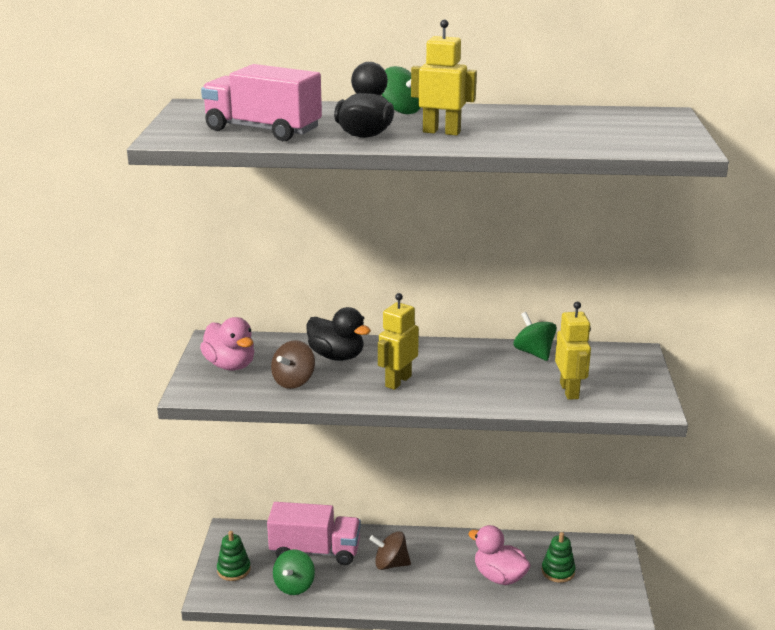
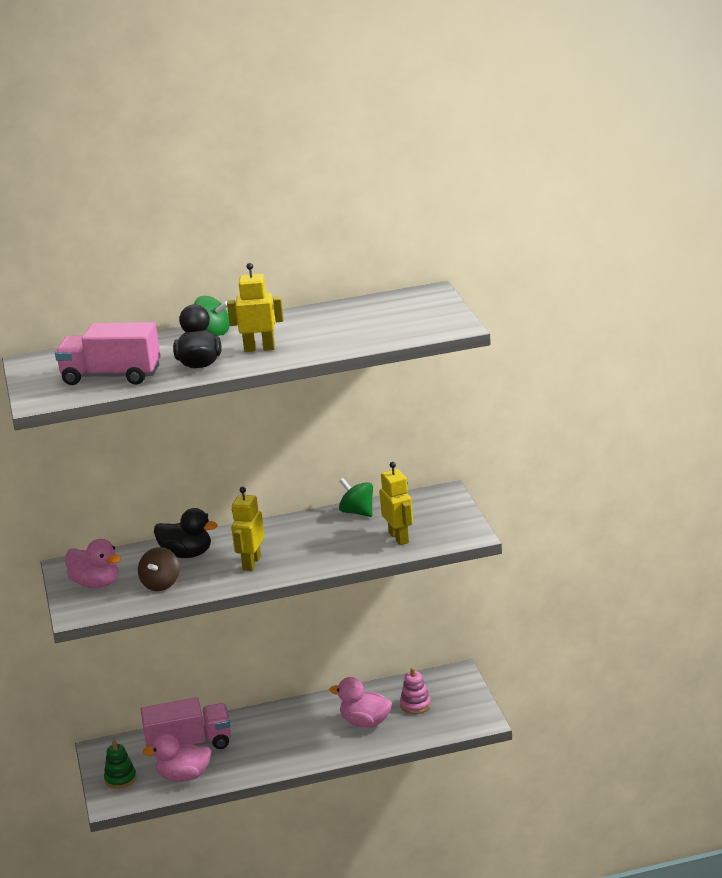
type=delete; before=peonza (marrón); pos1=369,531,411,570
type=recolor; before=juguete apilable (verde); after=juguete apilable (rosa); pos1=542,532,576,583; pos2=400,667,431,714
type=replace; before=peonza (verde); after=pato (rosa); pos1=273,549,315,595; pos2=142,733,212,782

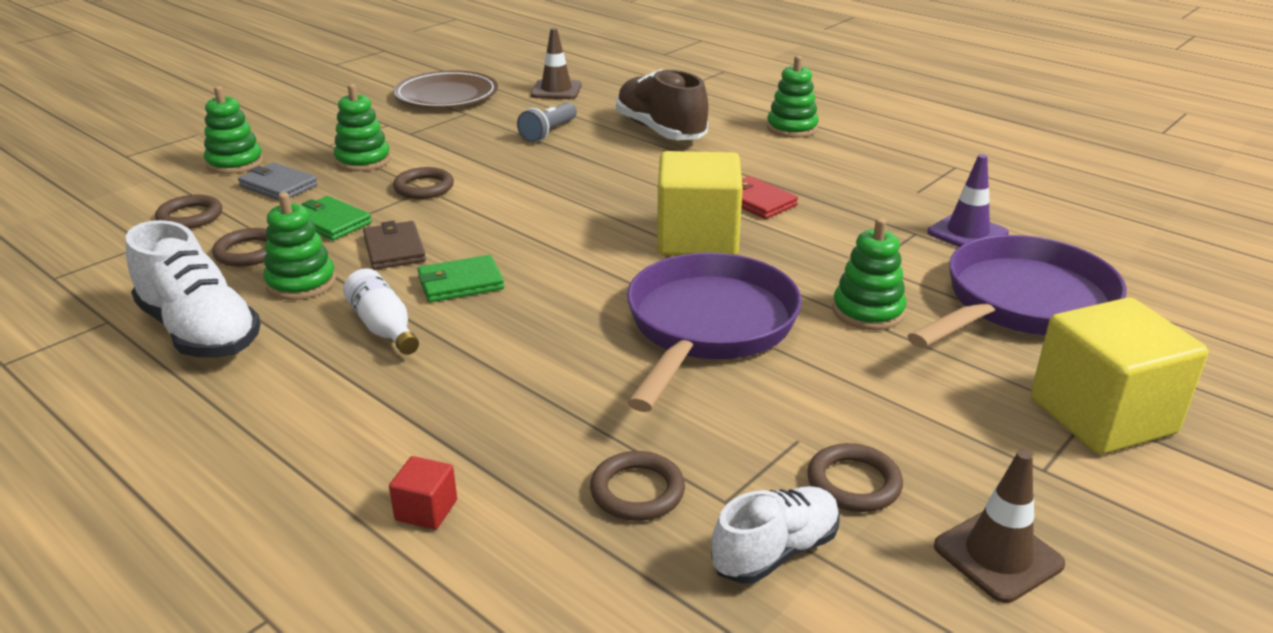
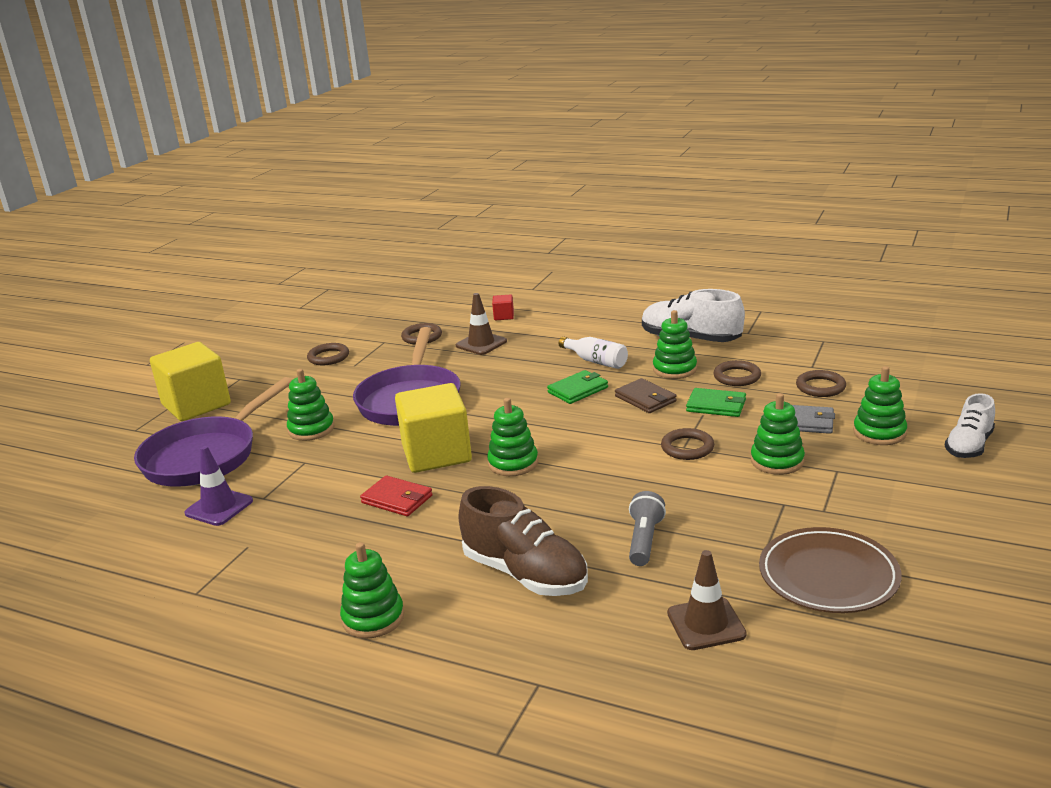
type=move; before=cono de tráfico (marrón); pos1=934,450,1065,603; pos2=456,293,507,355
type=move; before=zapato (blanco); pos1=711,486,840,584; pos2=945,393,995,458
type=insert; after=juguete apilable (verde); pos2=487,398,538,476

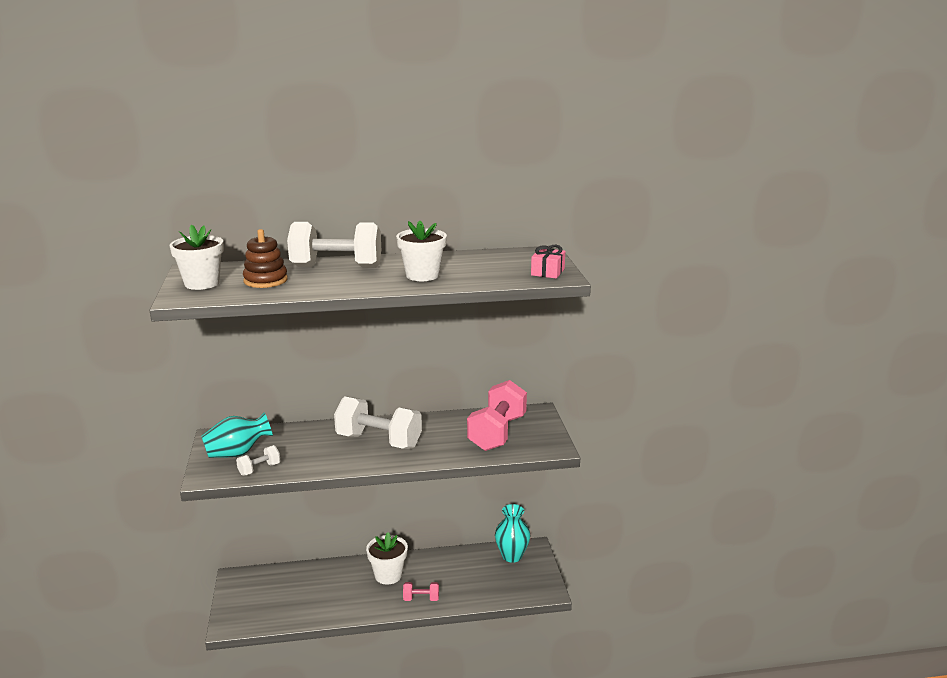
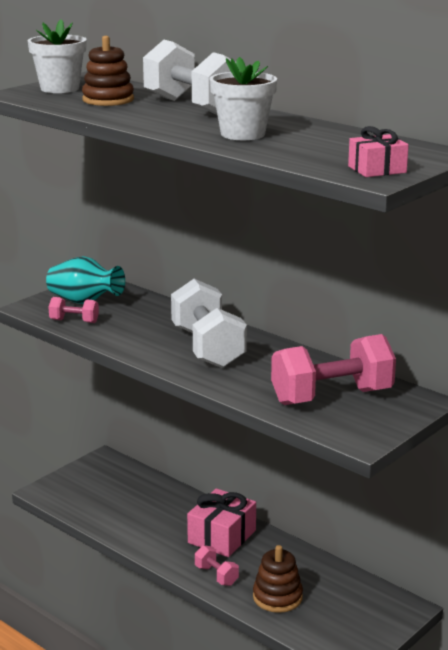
type=recolor; before=mancuerna (blanco); after=mancuerna (rosa); pos1=236,445,280,476; pos2=49,297,99,323
type=delete; before=florero (turquesa); pos1=495,504,530,563
type=replace; before=maceta (blanco); after=regalo (rosa); pos1=366,532,408,585; pos2=187,488,256,557
type=insert; after=juguete apilable (marrón); pos2=253,545,303,613

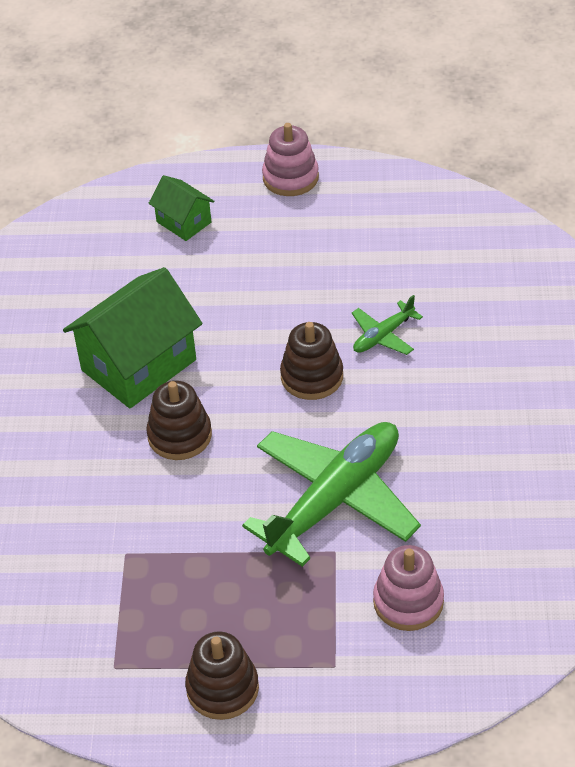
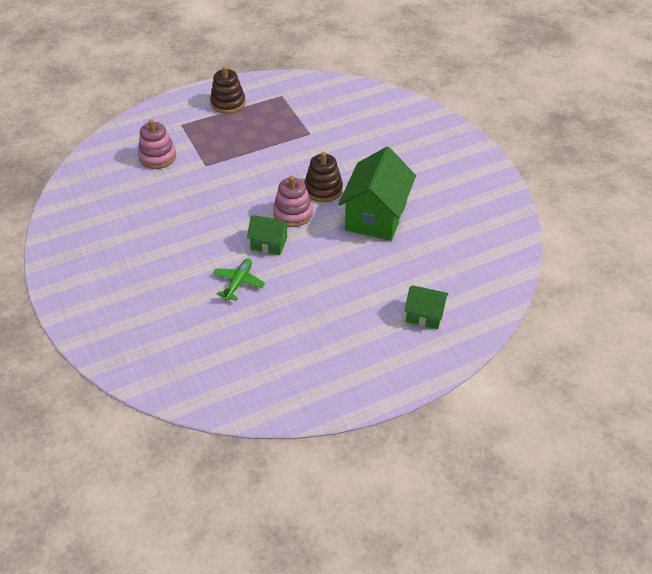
type=move; before=juguete apilable (rosa); pos1=262,123,319,196; pos2=273,176,313,227
type=replace; before=juguete apilable (marrón); after=casa (verde); pos1=280,322,343,400; pos2=247,215,290,255
type=delete; before=avión (verde); pos1=242,422,421,567

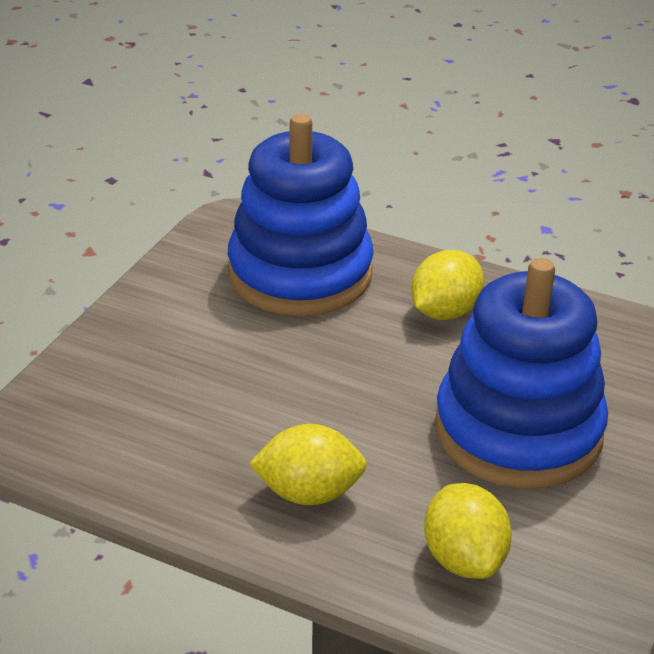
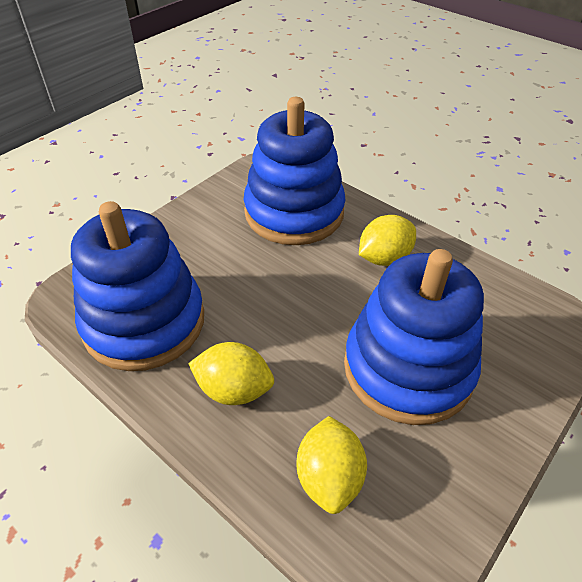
type=insert; after=juguete apilable (azul); pos2=71,201,204,371

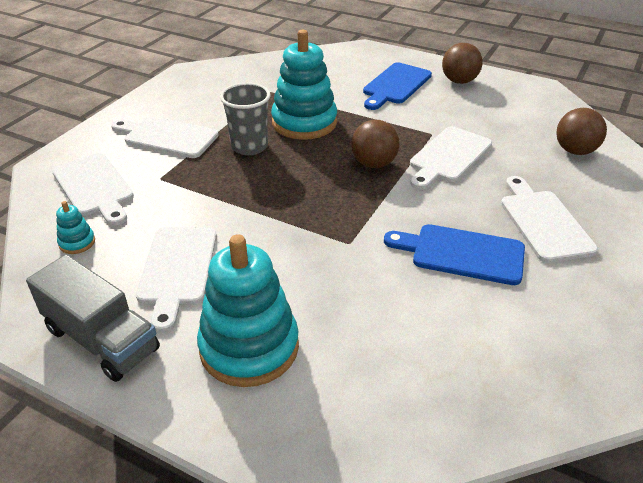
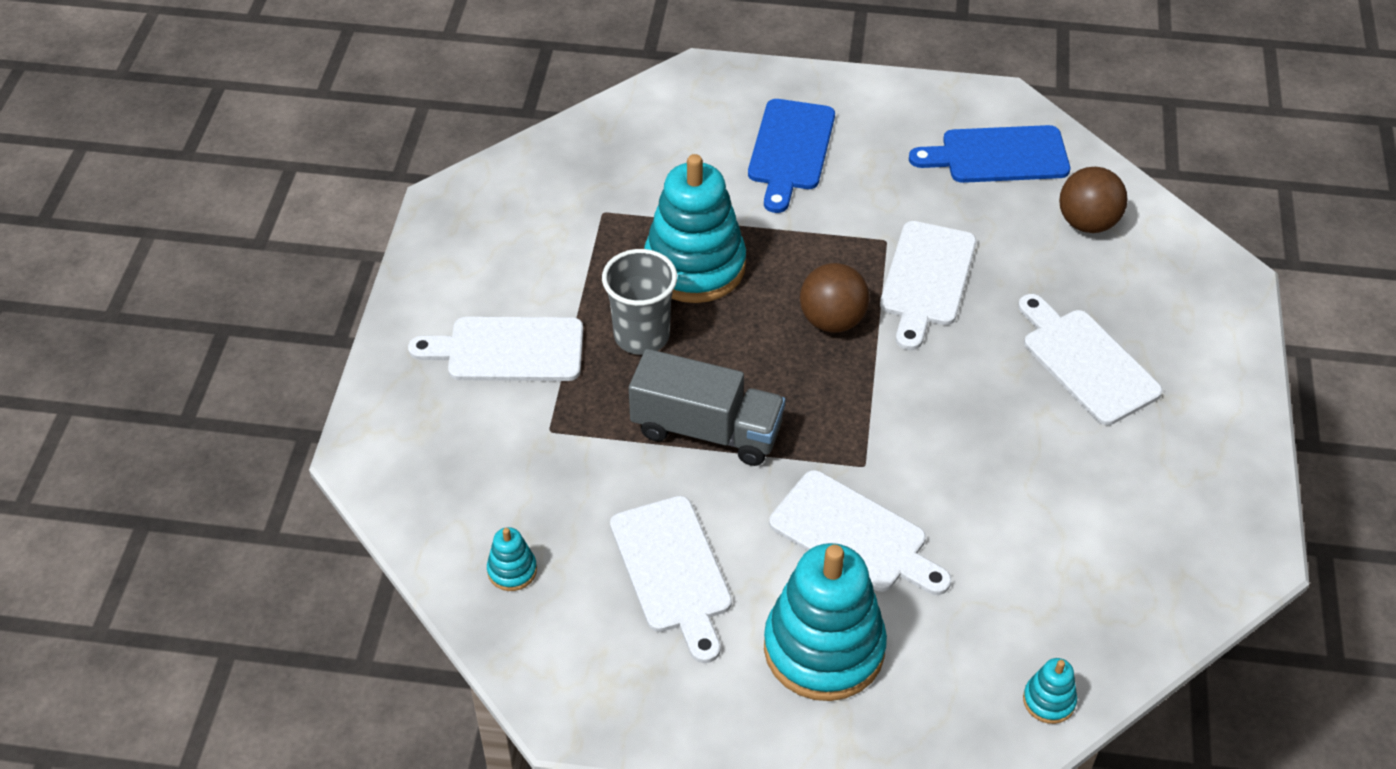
type=delete; before=pelota (marrón); pos1=442,43,483,84
type=move; before=tabla de cortar (blanco); pos1=52,153,134,226; pos2=769,470,951,595
type=move; before=tabla de cortar (azul); pos1=384,224,525,285; pos2=909,125,1070,183
type=move; before=camión (gris); pos1=26,254,160,382; pos2=629,349,785,466
type=insert; after=juguete apilable (turquesa); pos2=1023,658,1077,724

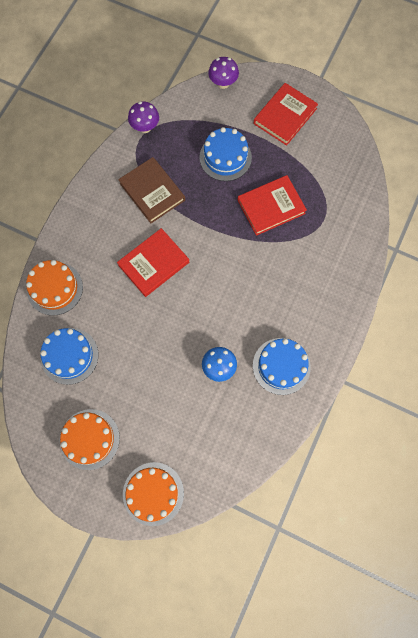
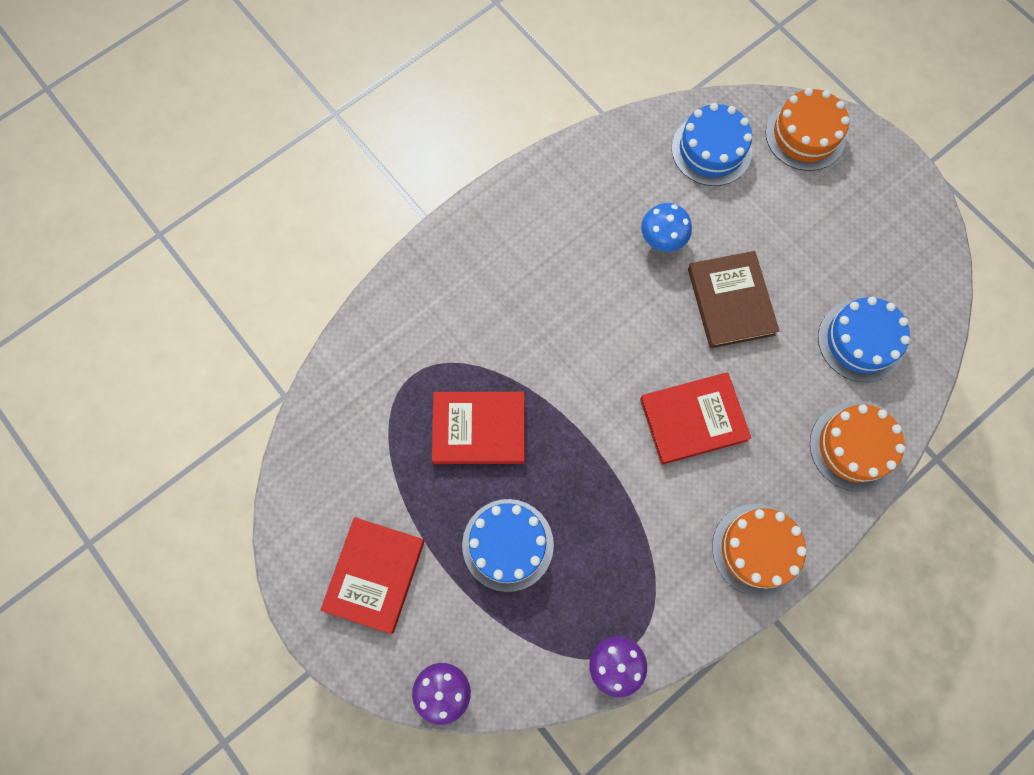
type=rotate; before=libro (rojo); pos1=254,83,318,146; pos2=320,517,425,634; turn=-45
type=move; before=libro (marrón); pos1=118,157,185,223; pos2=688,251,779,348
type=move; before=tarta (azul); pos1=253,338,311,395; pos2=672,103,752,186
type=move; before=tarta (naranja); pos1=60,409,120,470; pos2=712,504,807,597

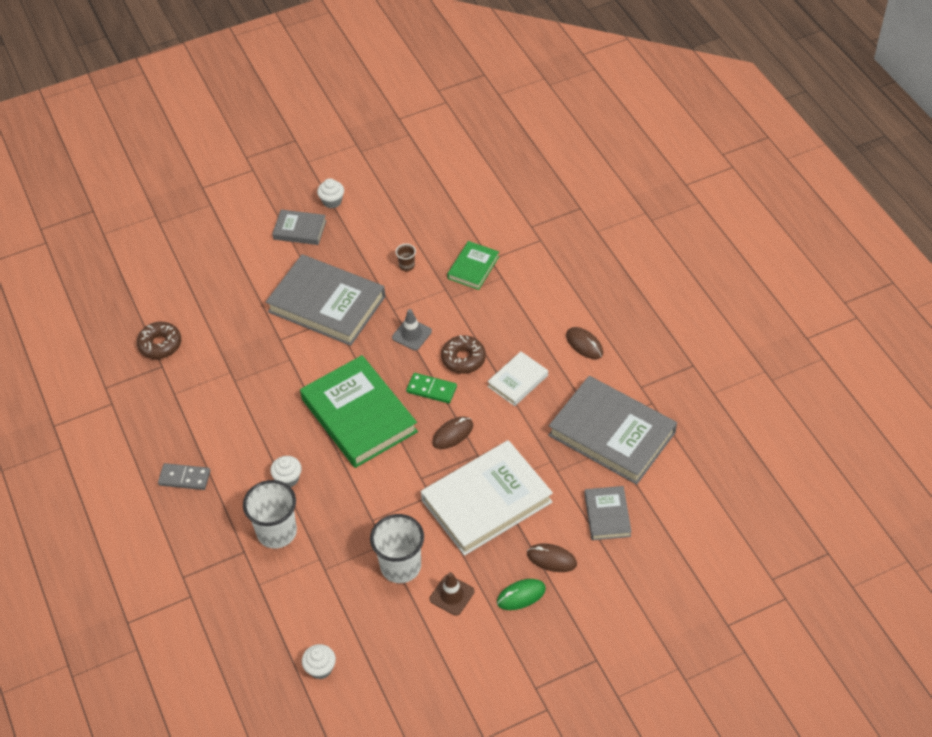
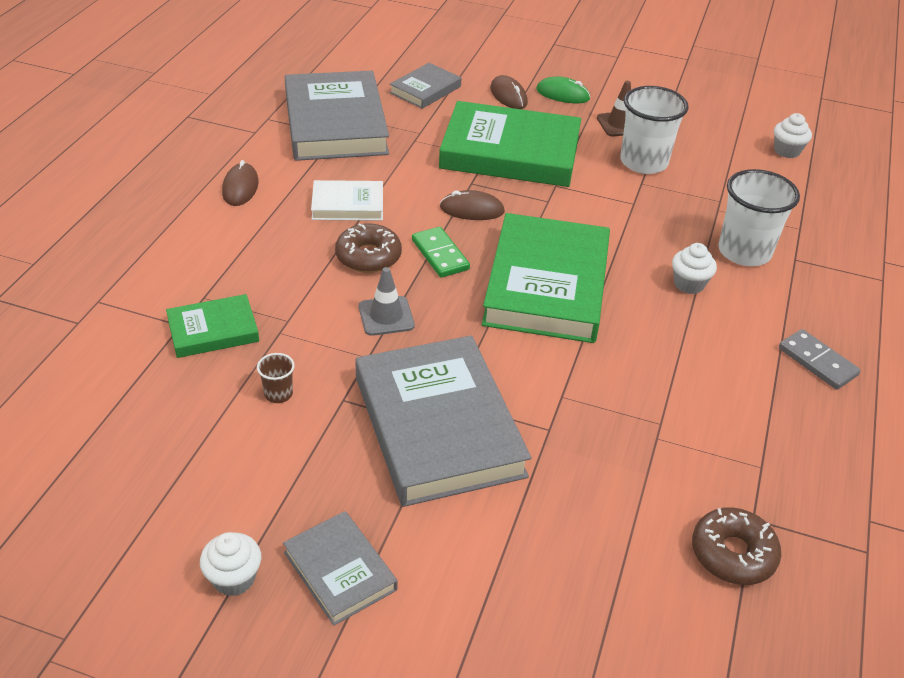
type=recolor; before=libro (blanco); after=libro (verde); pos1=421,440,553,556; pos2=439,101,581,187

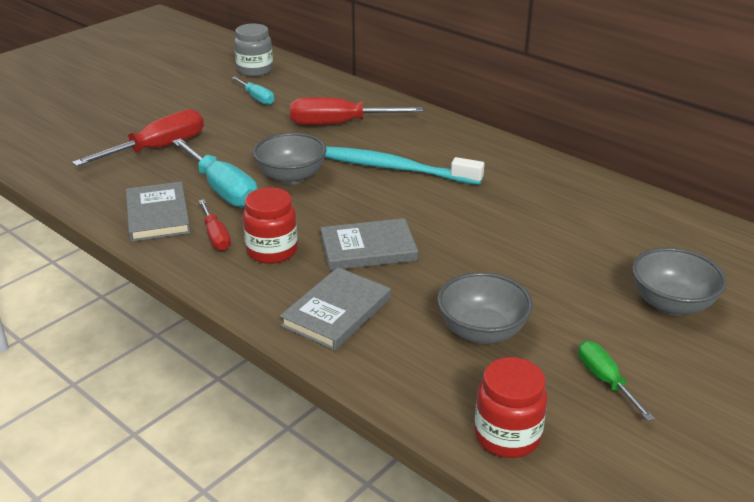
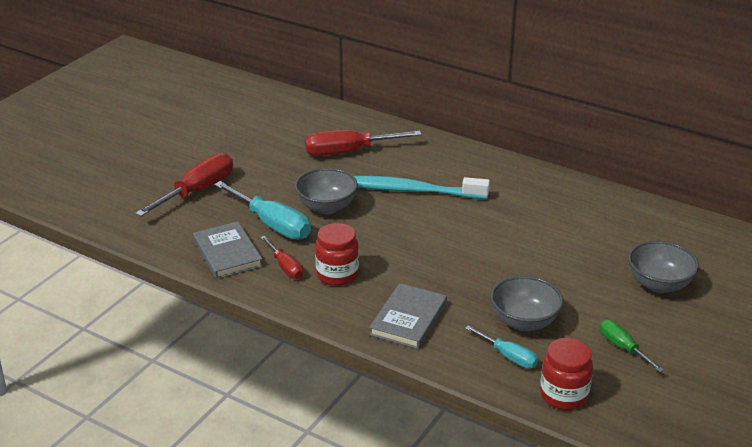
type=delete; before=tarro (gris); pos1=234,23,273,77
type=move; before=destornillador (turquesa); pos1=231,76,274,105; pos2=465,326,538,368
type=delete; before=libro (gris); pos1=320,218,418,271

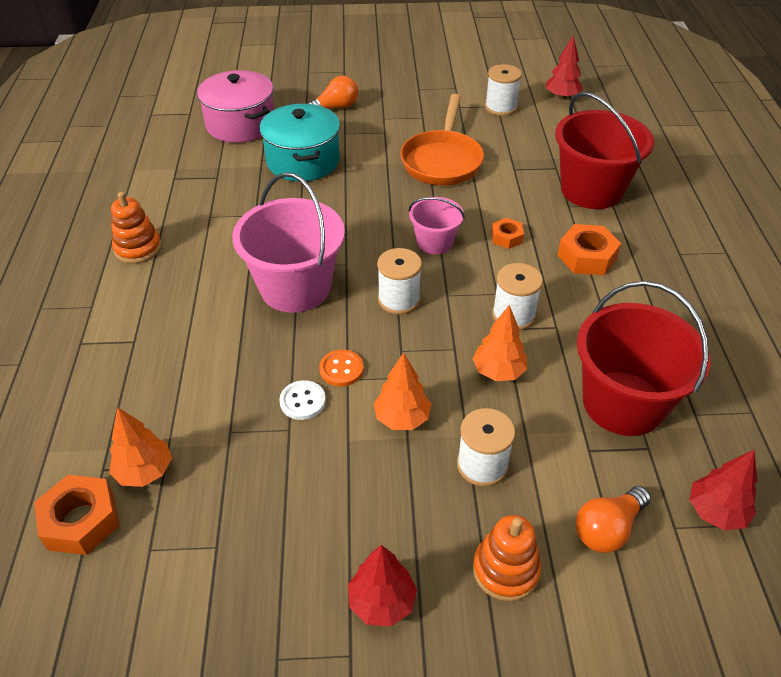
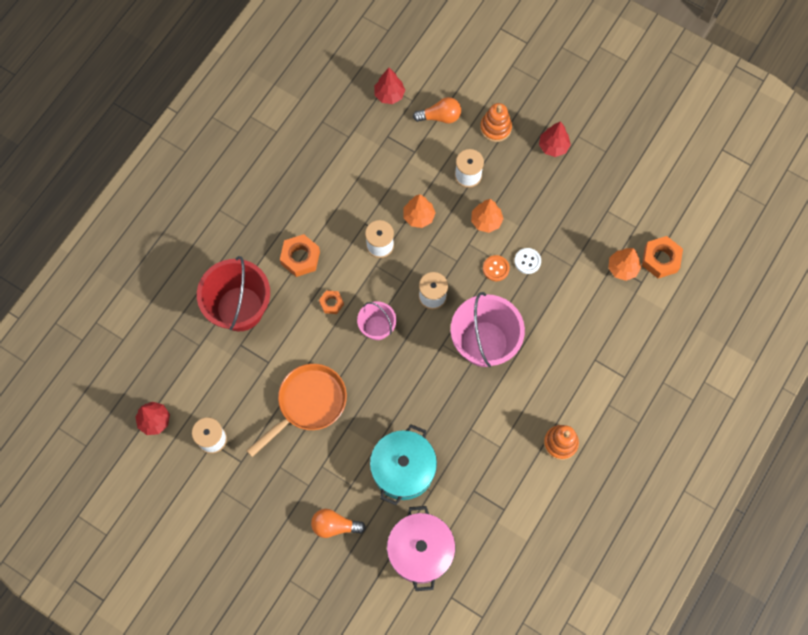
type=delete; before=balde (rojo); pos1=577,281,710,436

